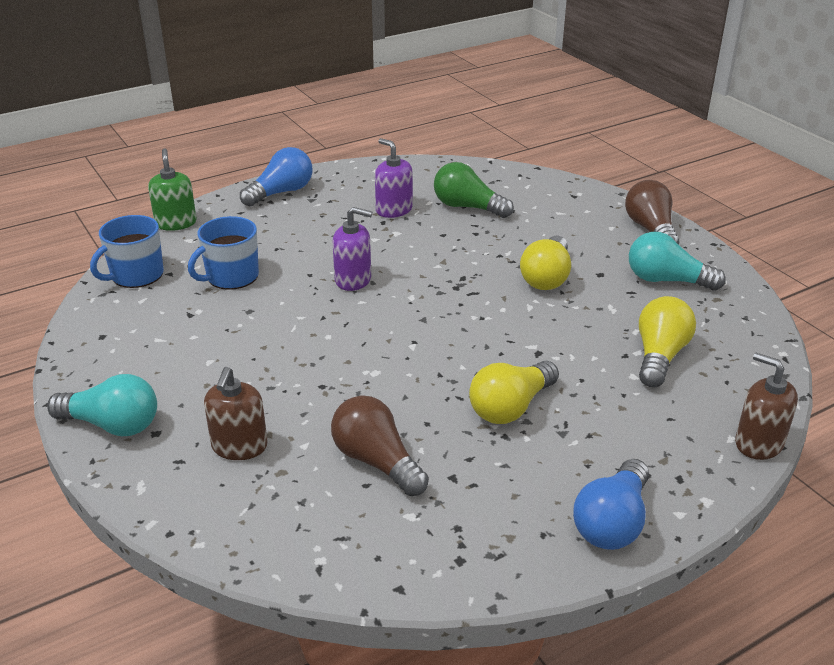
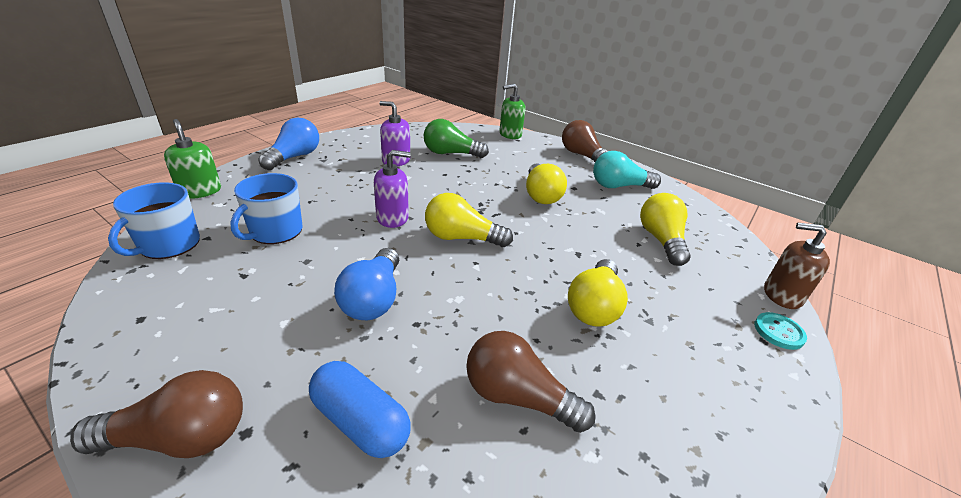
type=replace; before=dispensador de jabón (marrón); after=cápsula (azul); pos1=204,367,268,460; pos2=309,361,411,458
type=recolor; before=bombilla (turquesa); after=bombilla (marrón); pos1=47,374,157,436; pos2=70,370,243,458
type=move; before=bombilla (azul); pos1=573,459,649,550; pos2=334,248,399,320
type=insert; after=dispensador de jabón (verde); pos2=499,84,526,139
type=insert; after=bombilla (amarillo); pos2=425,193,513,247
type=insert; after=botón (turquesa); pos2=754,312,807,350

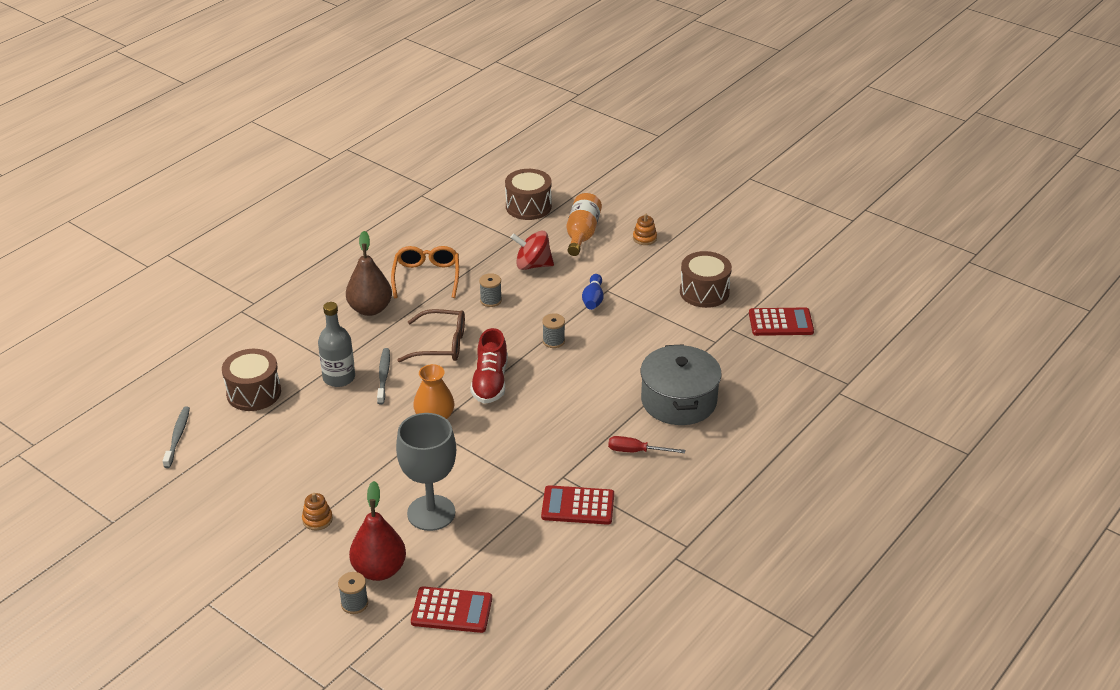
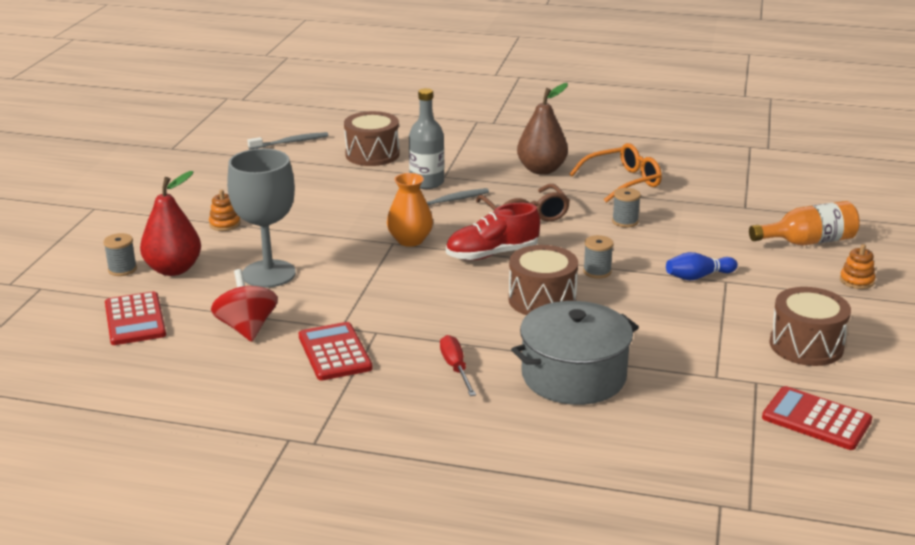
type=move; before=tambor (marrón); pos1=505,169,552,220; pos2=508,245,578,315
type=move; before=peonza (rojo); pos1=510,231,554,270; pos2=211,269,278,342
type=rotate; before=calculadora (rojo); pos1=749,307,814,336; pos2=762,386,872,450; turn=150

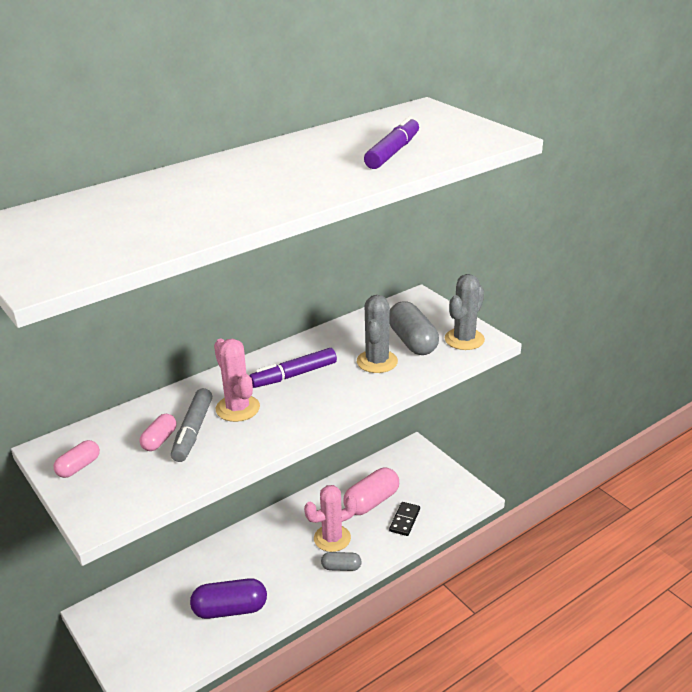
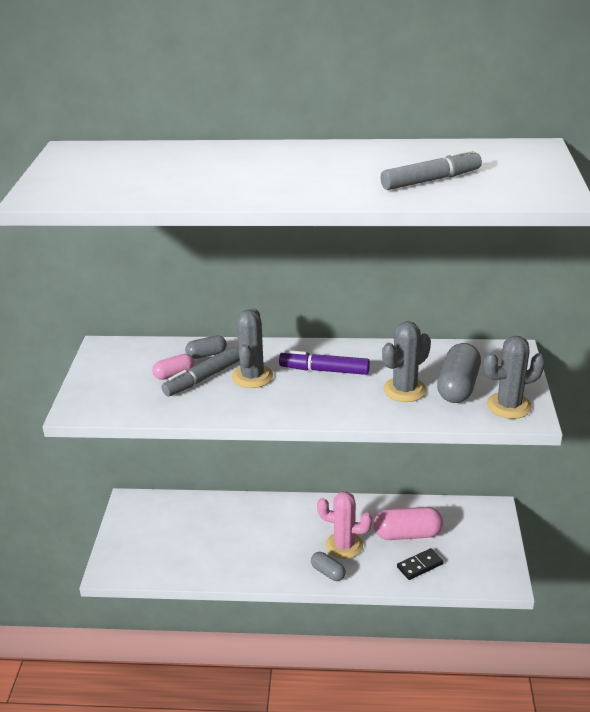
type=recolor; before=rotulador (morado); after=rotulador (gris); pos1=364,116,419,169; pos2=380,149,482,190
type=recolor; before=cactus (rosa); after=cactus (gris); pos1=214,339,260,422; pos2=232,308,273,388
type=delete; before=cápsula (rosa); pos1=53,440,100,478
type=delete; before=cápsula (morado); pos1=190,578,267,619
type=insert; after=cápsula (gris); pos2=185,335,227,359

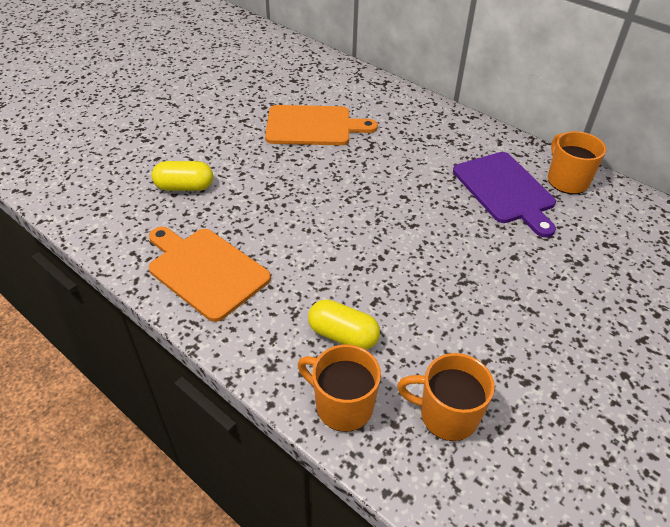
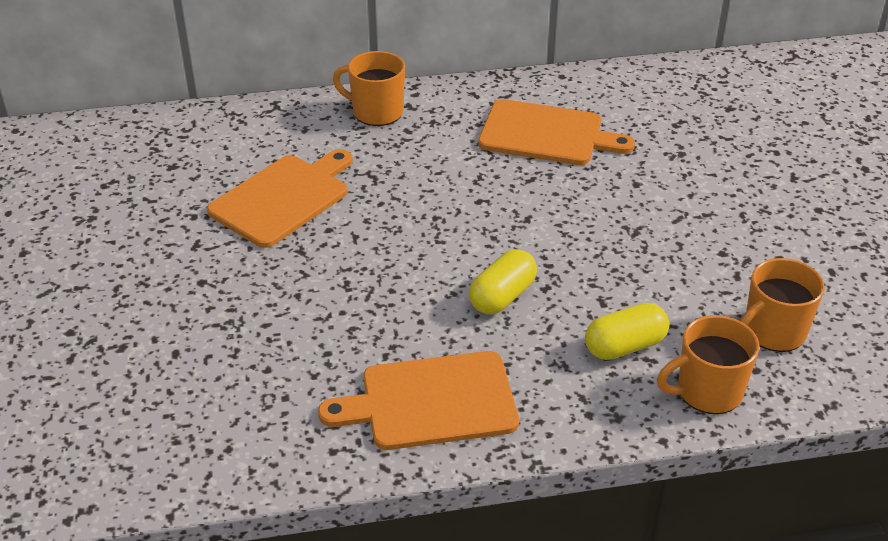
type=move; before=taza (naranja); pos1=548,131,606,194; pos2=333,51,405,126
type=recolor; before=tabla de cortar (morado); after=tabla de cortar (naranja); pos1=453,152,556,237; pos2=478,99,635,165
type=move; before=cápsula (amarillo); pos1=152,161,213,191; pos2=469,249,537,314

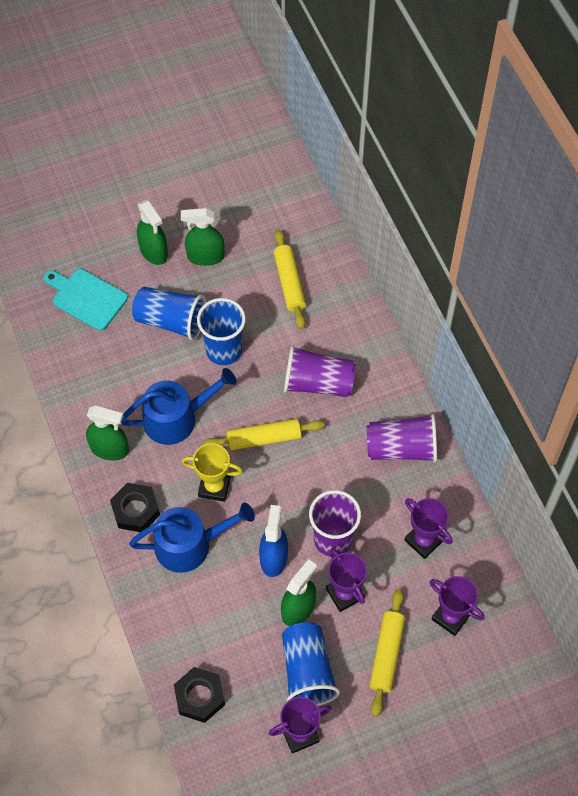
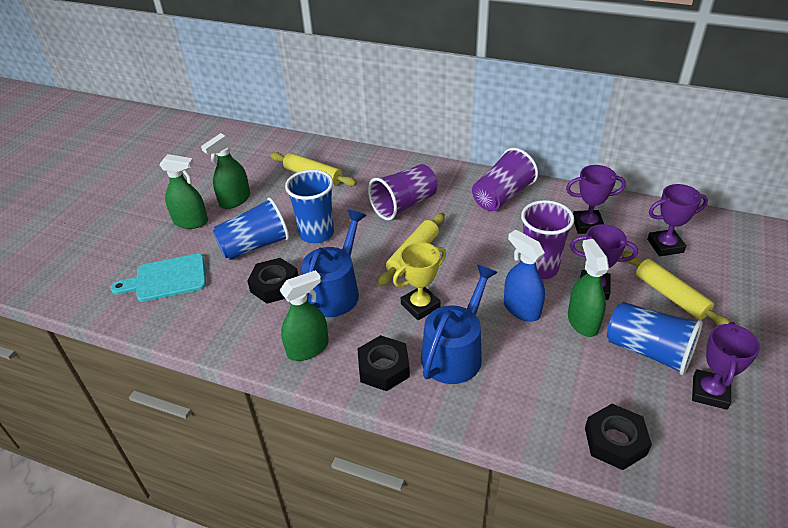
type=insert; after=tuerca (negro); pos2=247,258,298,304

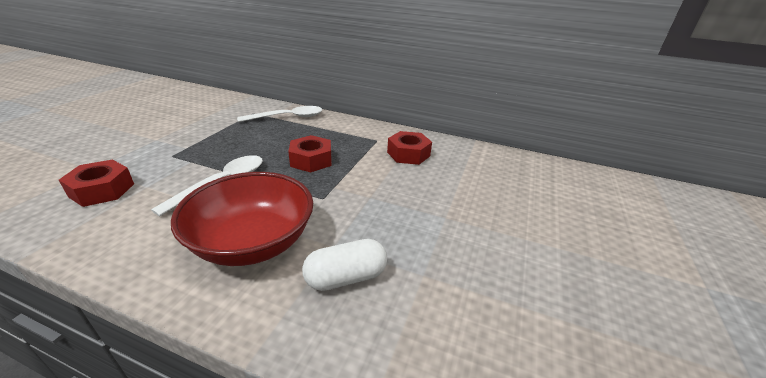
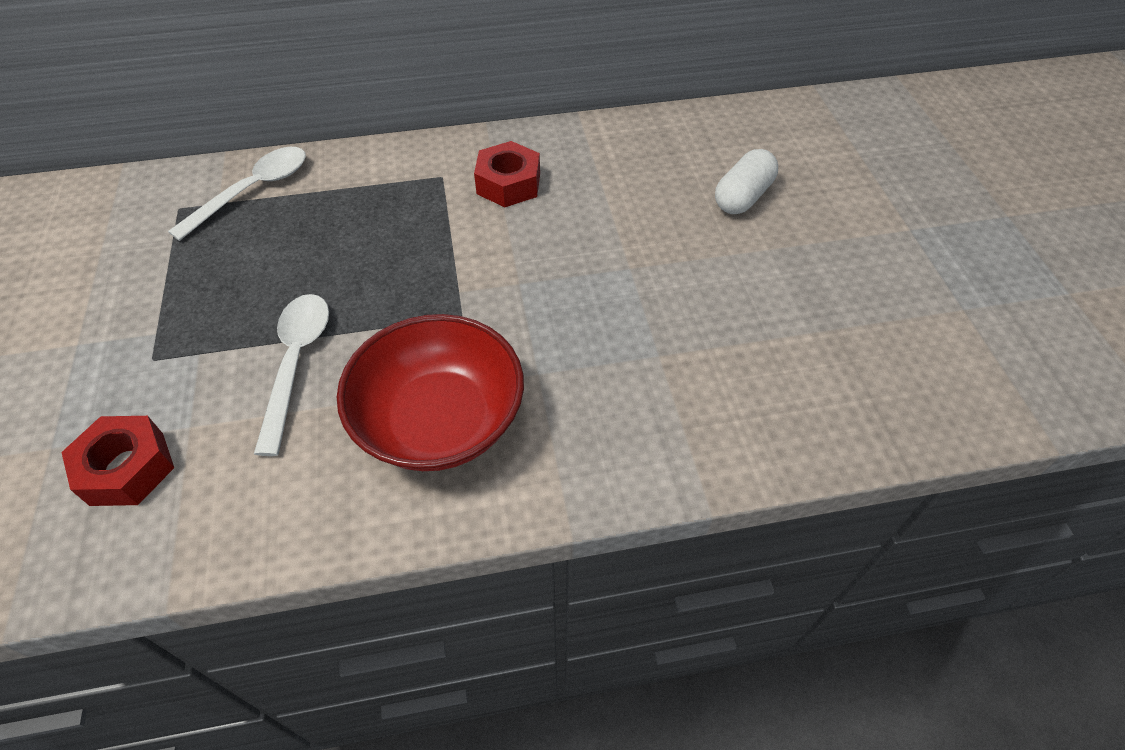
type=delete; before=tuerca (rojo); pos1=288,135,331,173
type=move; before=cápsula (blanco); pos1=302,239,387,291; pos2=715,149,778,214

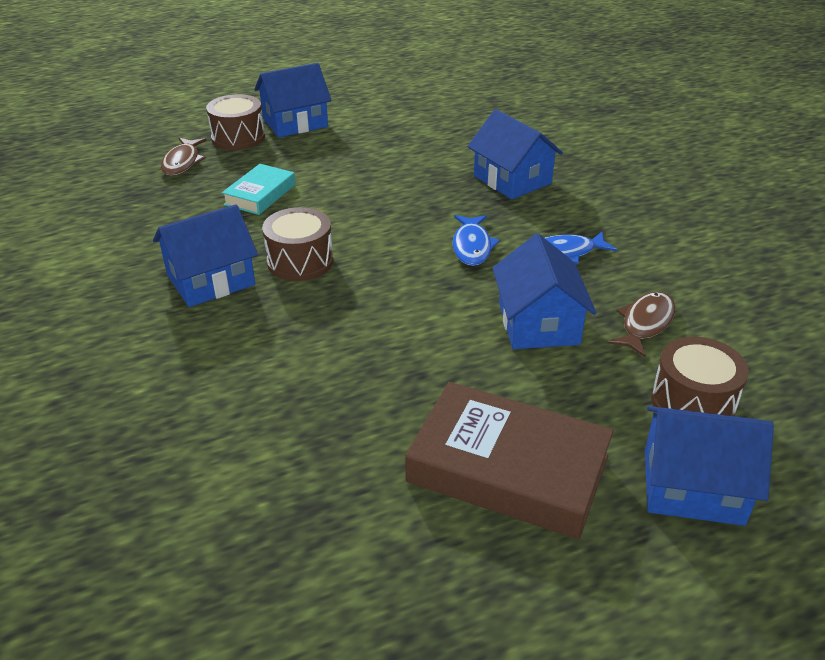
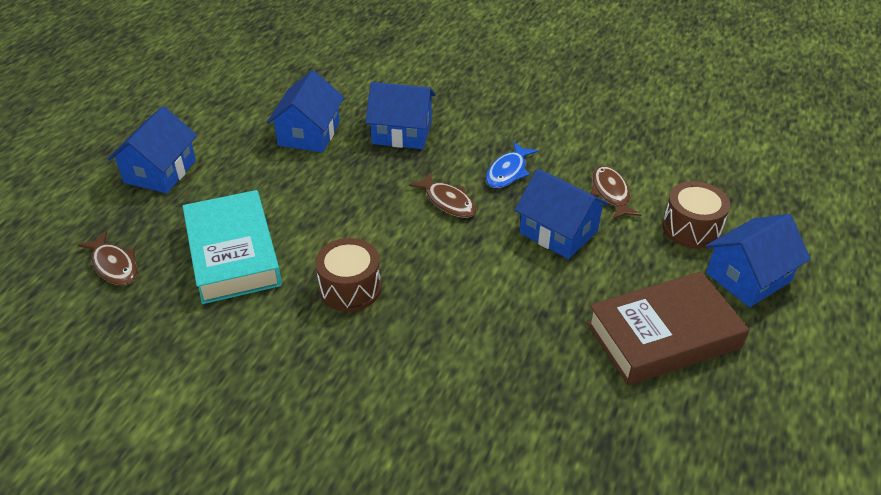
type=delete; before=tambor (marrón); pos1=206,94,265,150
type=resize; before=libro (turquesa); pos1=222,164,295,215; pos2=183,190,282,304; scale=1.8
type=move; before=casa (azul); pos1=153,204,258,307; pos2=267,70,344,153
type=recolor; before=pez (azul); after=pez (marrón); pos1=452,215,500,266; pos2=409,172,476,218

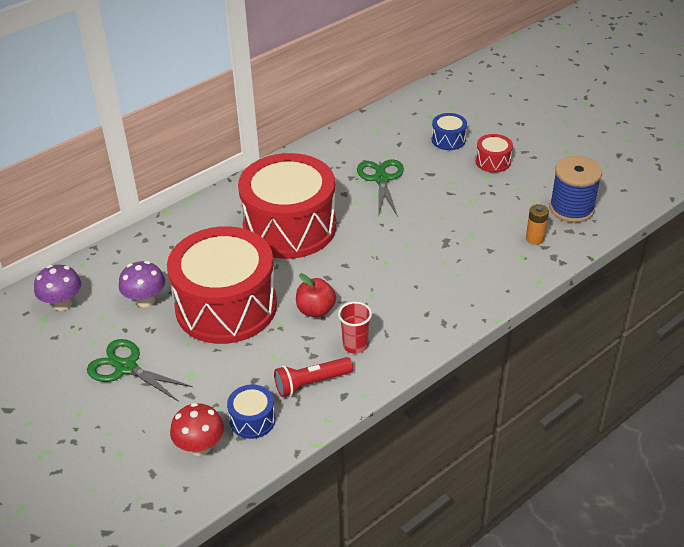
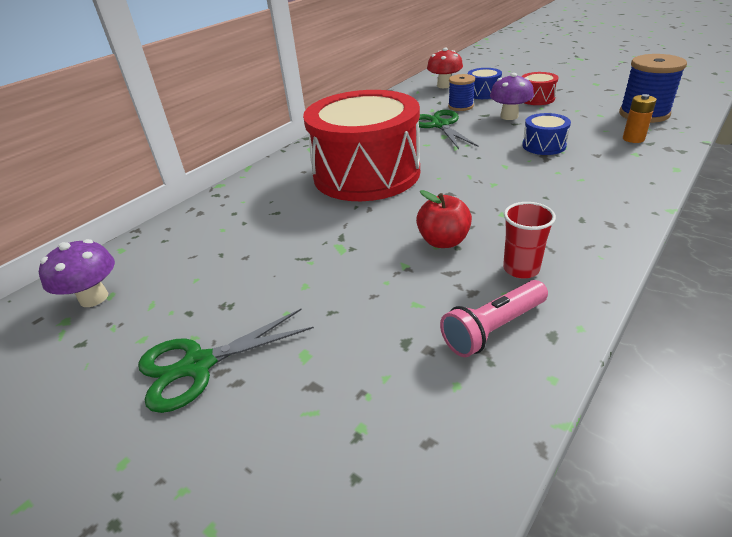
type=delete; before=tambor (rojo); pos1=167,226,277,344
type=move; before=seta (morado); pos1=119,261,165,307; pos2=490,73,534,120
type=rotate; before=tijeras (verde); pos1=87,339,193,402; pos2=138,309,314,413; turn=-45
type=recolor; before=lámpara de mano (rojo); after=lámpara de mano (rosa); pos1=274,357,353,397; pos2=440,280,548,357
type=move; before=tambor (azul); pos1=227,384,276,439; pos2=522,113,571,155
type=move; before=seta (rojo); pos1=170,403,224,456; pos2=427,48,463,88
type=insert; after=carrete (azul); pos2=448,74,475,111

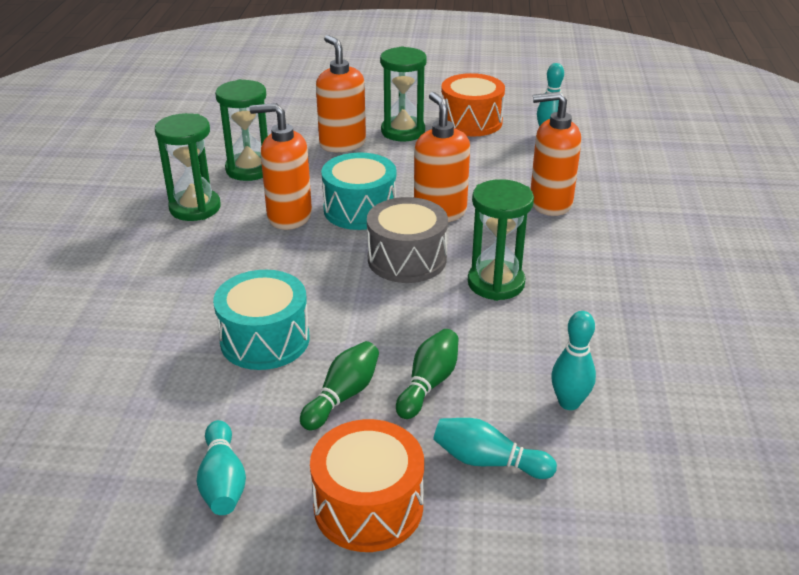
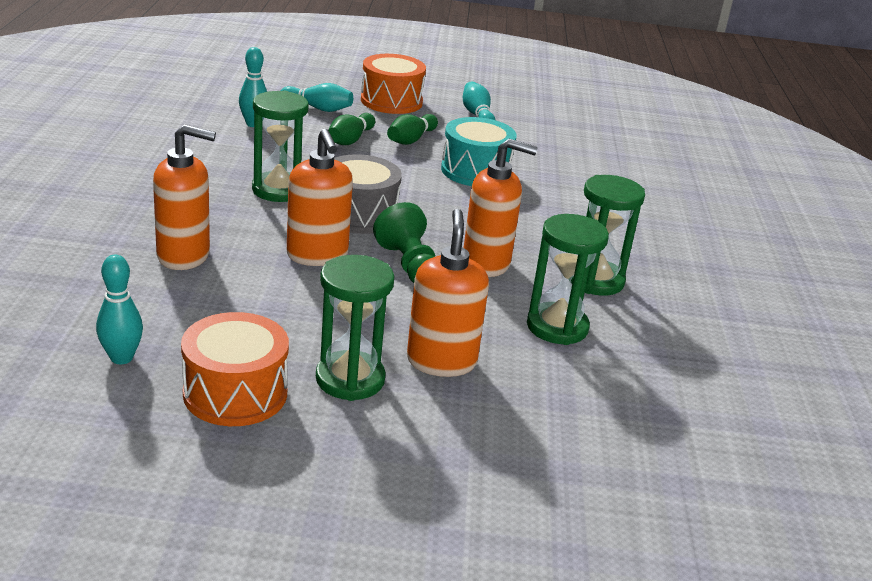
type=rotate; before=dispensador de jabón (naranja); pos1=316,35,366,152; pos2=407,209,489,377; turn=-150
type=replace; before=tambor (turquesa); after=peón (verde); pos1=321,152,396,230; pos2=373,202,435,283

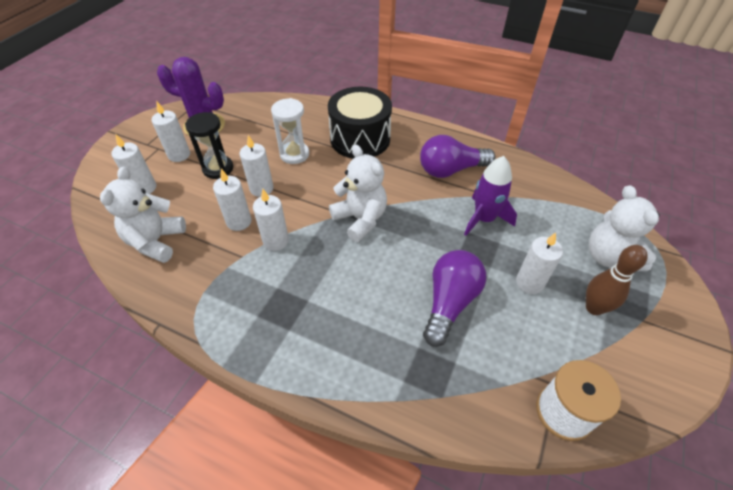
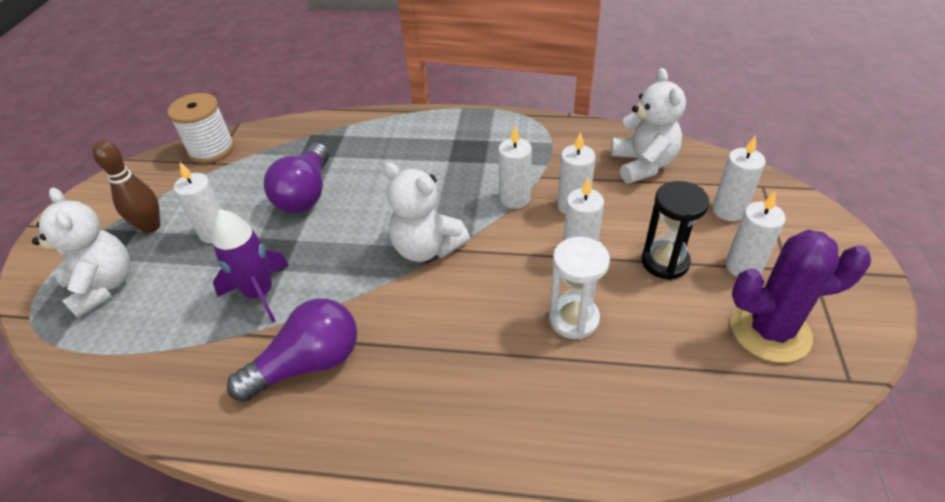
type=delete; before=tambor (negro); pos1=328,87,392,159

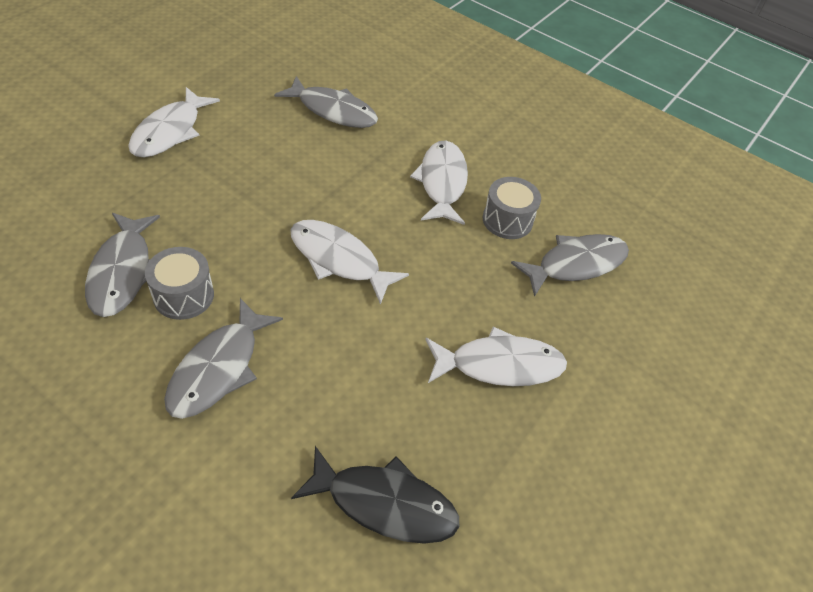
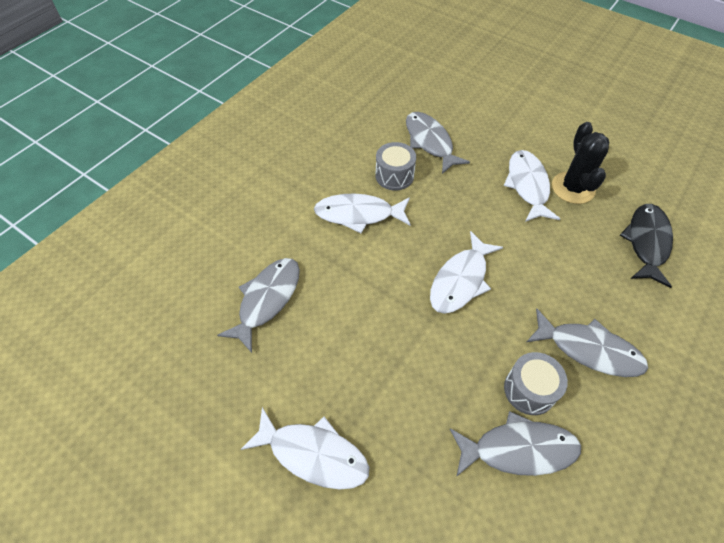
type=insert; after=cactus (negro); pos2=552,122,609,204

